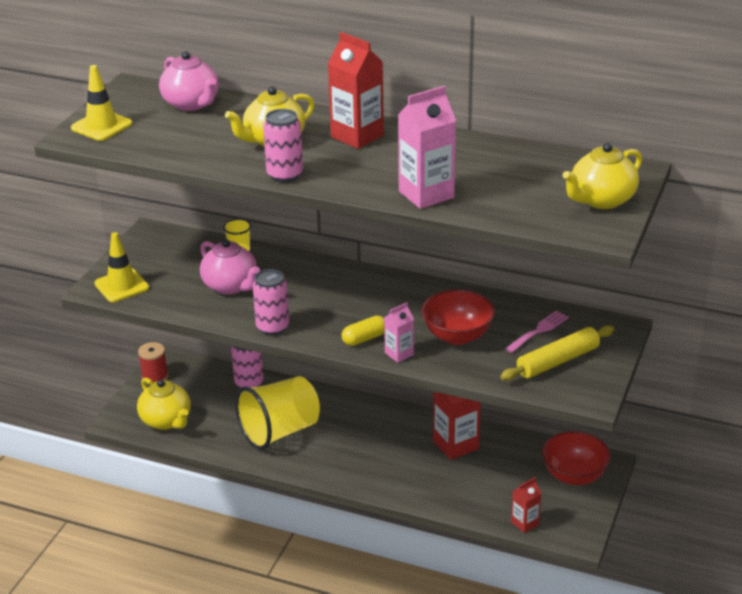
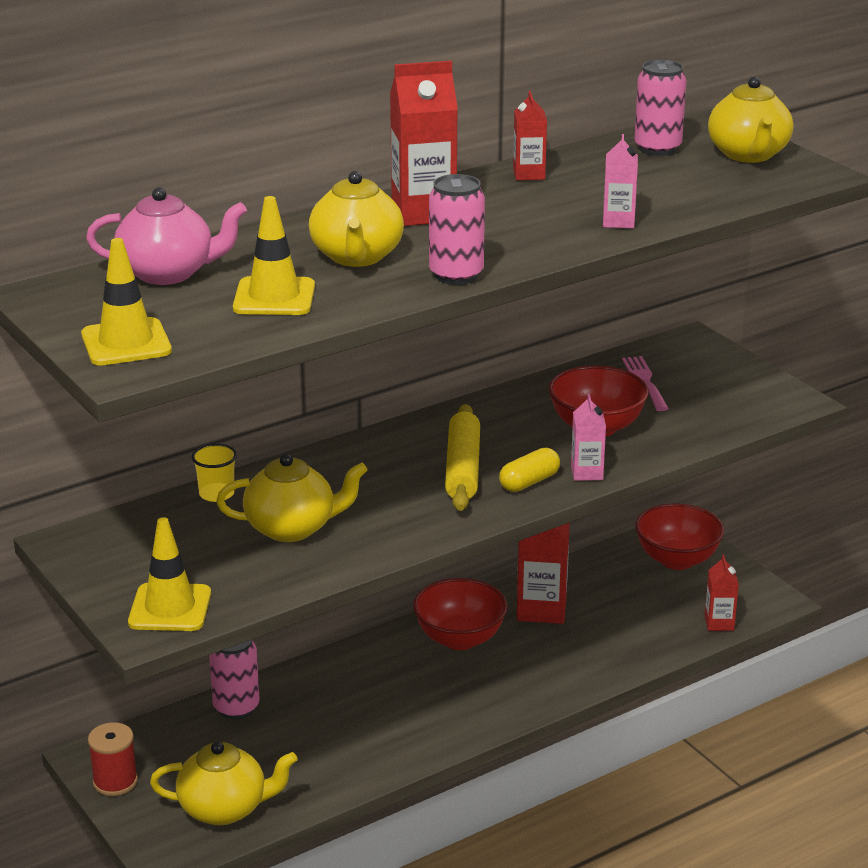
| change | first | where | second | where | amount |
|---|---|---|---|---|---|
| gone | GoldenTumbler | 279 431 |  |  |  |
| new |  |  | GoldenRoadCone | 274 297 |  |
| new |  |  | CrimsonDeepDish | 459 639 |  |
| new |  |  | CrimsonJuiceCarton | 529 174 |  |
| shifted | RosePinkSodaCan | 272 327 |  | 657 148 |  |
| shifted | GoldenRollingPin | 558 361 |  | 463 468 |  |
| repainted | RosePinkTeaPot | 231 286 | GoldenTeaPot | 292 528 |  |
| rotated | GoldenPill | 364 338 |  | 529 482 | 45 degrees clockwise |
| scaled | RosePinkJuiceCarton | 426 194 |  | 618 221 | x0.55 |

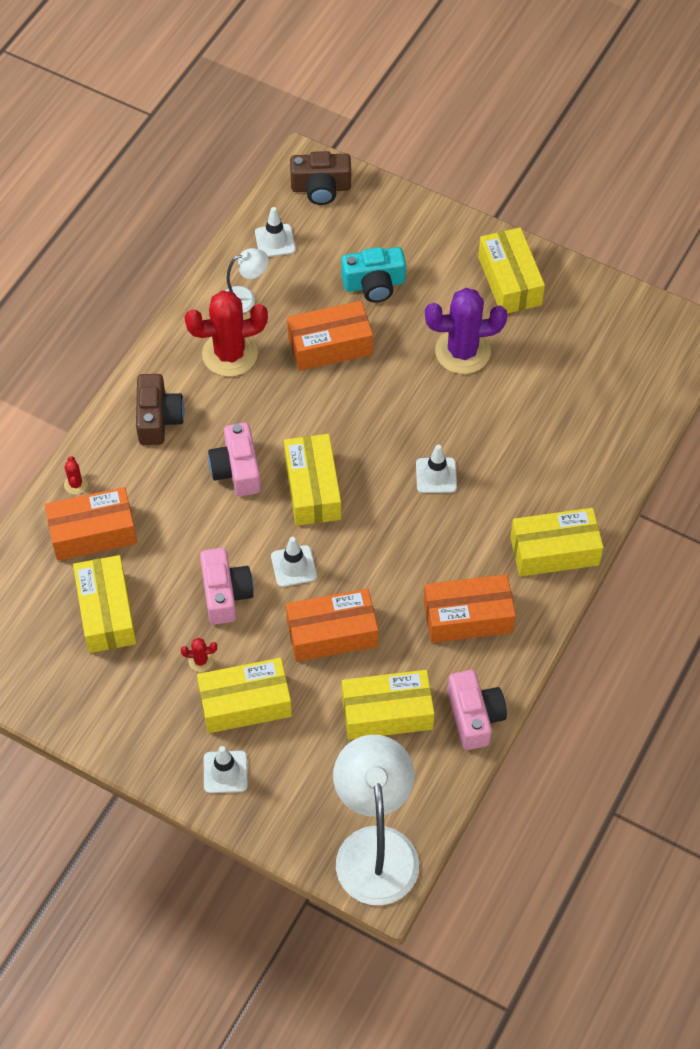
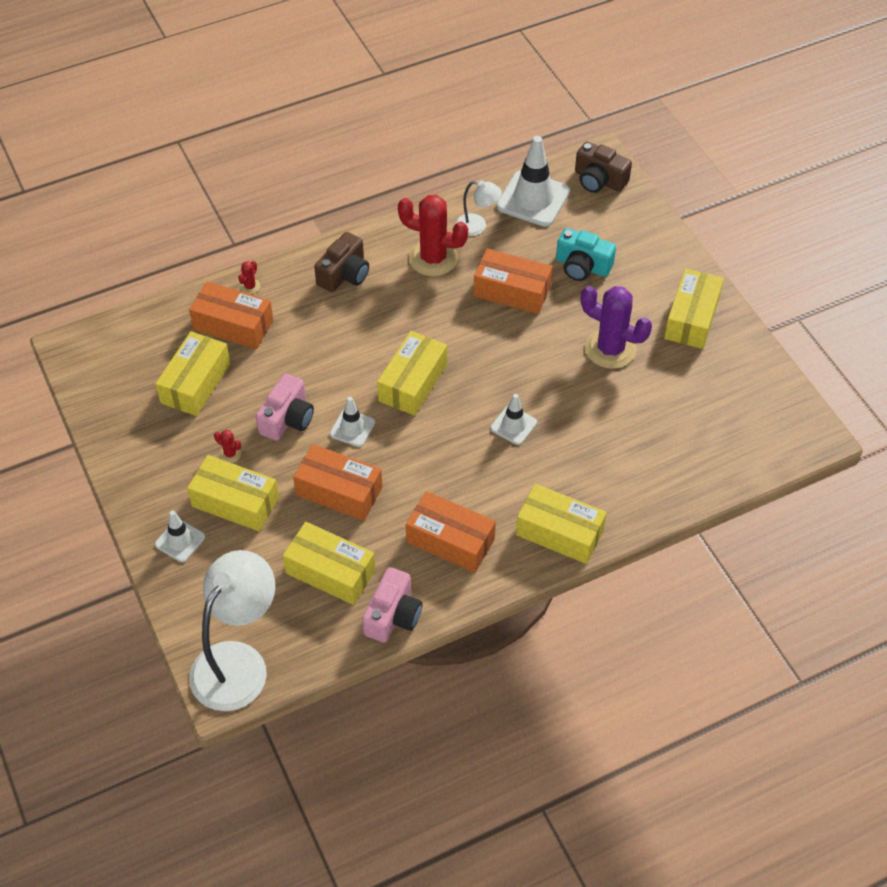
| change | first | where | second | where | amount |
|---|---|---|---|---|---|
| gone | RosePinkPhotoCamera | 237 470 |  |  |  |
| scaled | PureWhiteRoadCone | 275 241 |  | 533 199 | x1.83 |

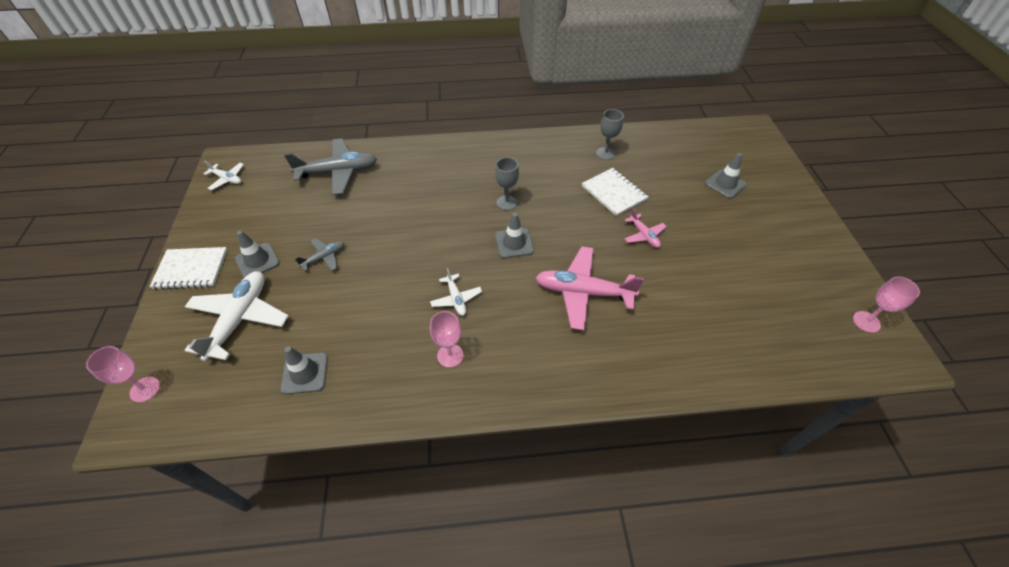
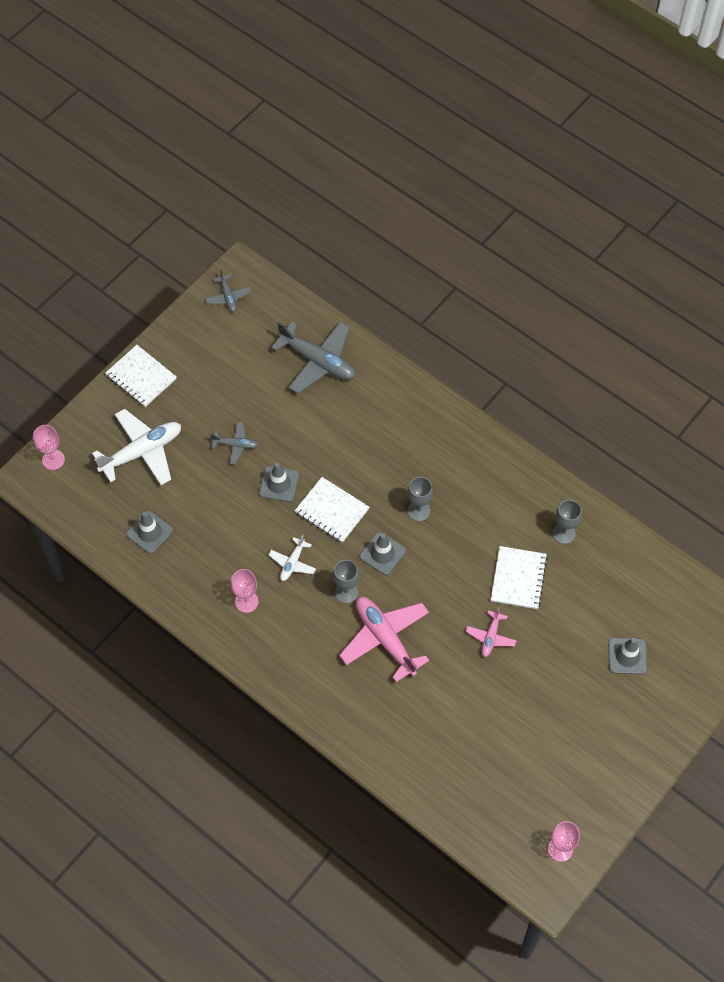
| change | first | where | second | where | amount |
|---|---|---|---|---|---|
| new |  |  | PureWhiteNotebook | 332 511 |  |
| new |  |  | GrayChalice | 346 592 |  |
| shifted | GrayRoadCone | 257 261 |  | 279 484 |  |
| repainted | PureWhiteToyPlane | 227 179 | GrayToyPlane | 228 297 |  |

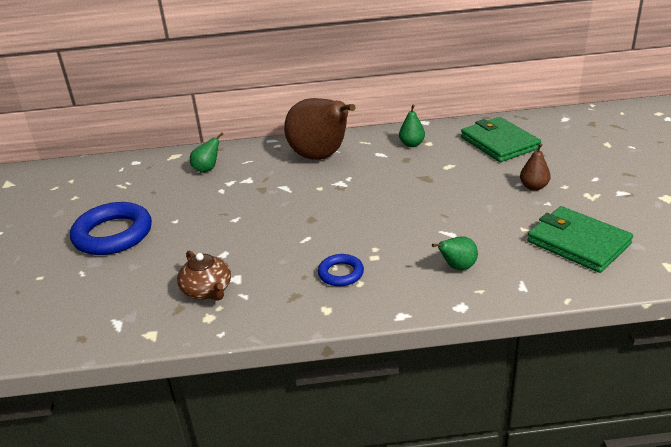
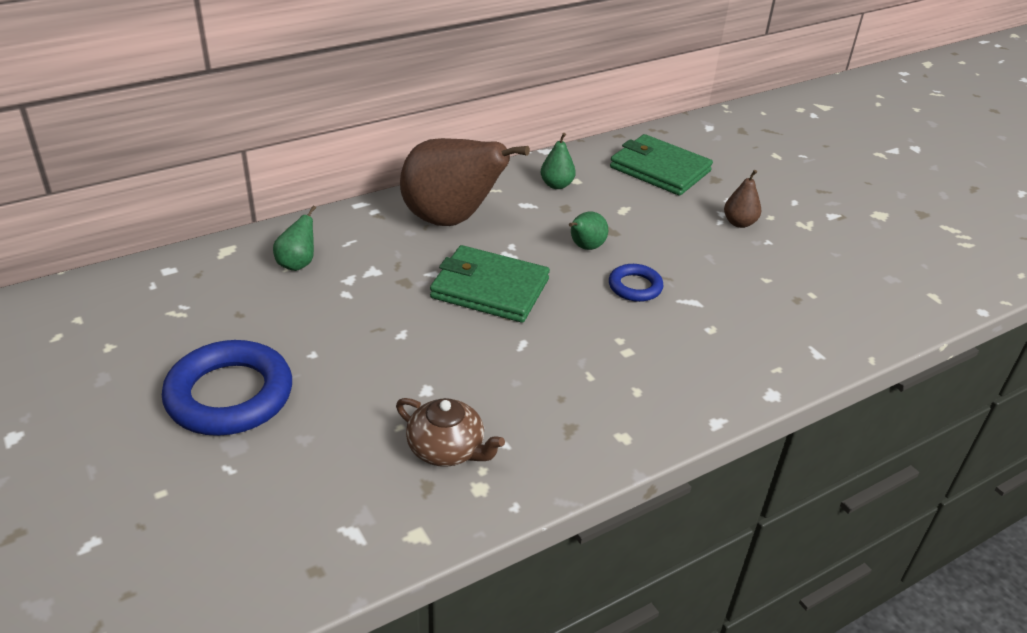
| change | first | where | second | where | amount |
|---|---|---|---|---|---|
| shifted | BlueTorus | 341 273 |  | 635 287 |  |
| shifted | LeafGreenPear | 457 267 |  | 585 247 |  |
| shifted | LeafGreenCardWallet | 578 243 |  | 489 288 |  |

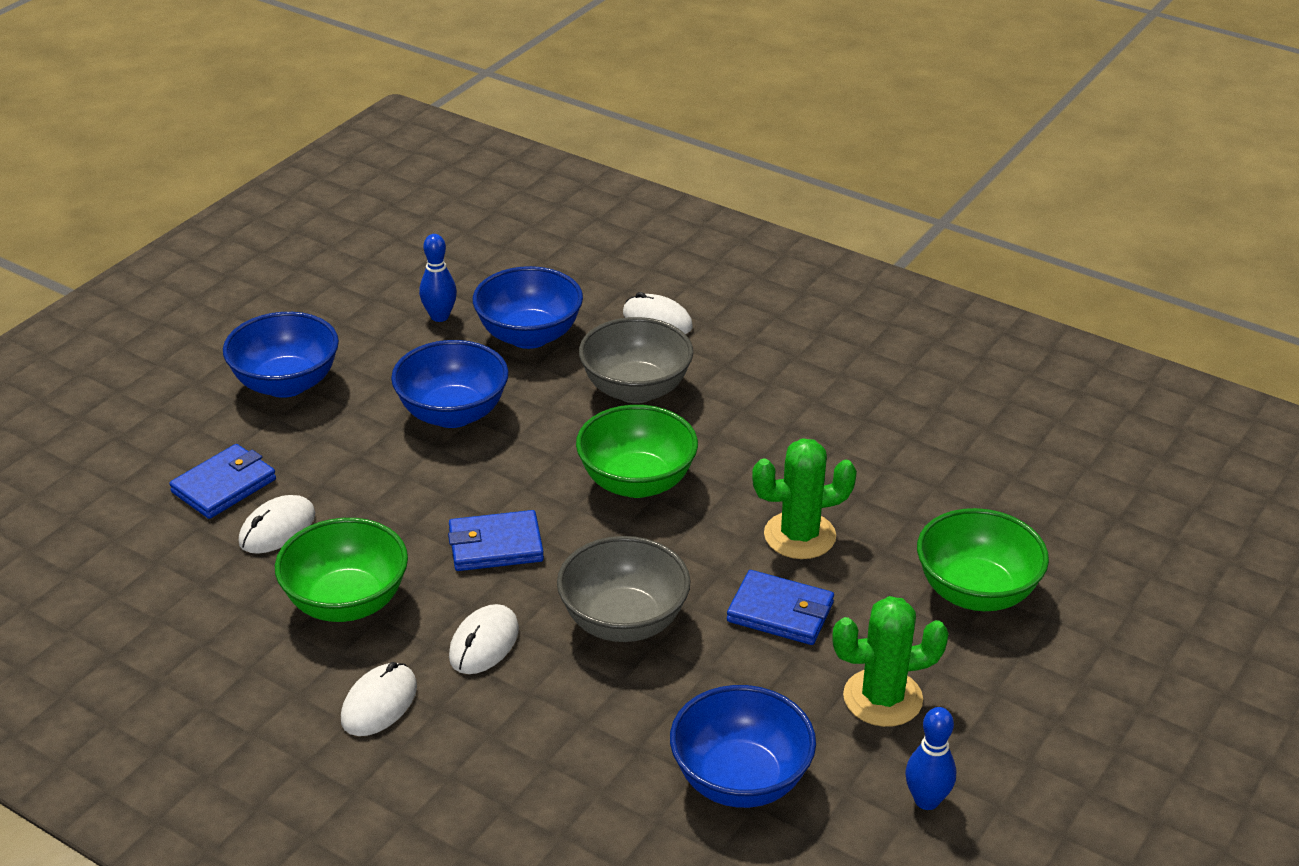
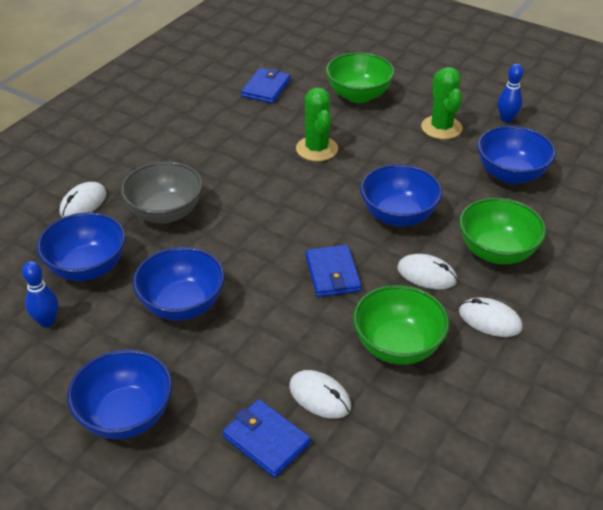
| change | first | where | second | where | amount |
|---|---|---|---|---|---|
| shifted | LeafGreenDeepDish | 636 482 |  | 496 252 |  |
| shifted | BlueCardWallet | 780 612 |  | 266 88 |  |
| repainted | GrayDeepDish | 623 621 | BlueDeepDish | 398 216 |  |

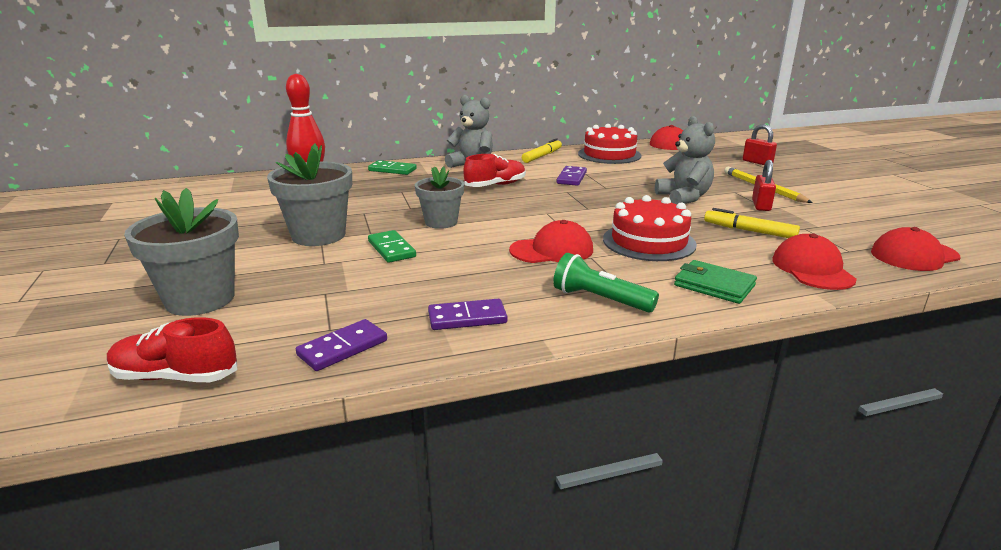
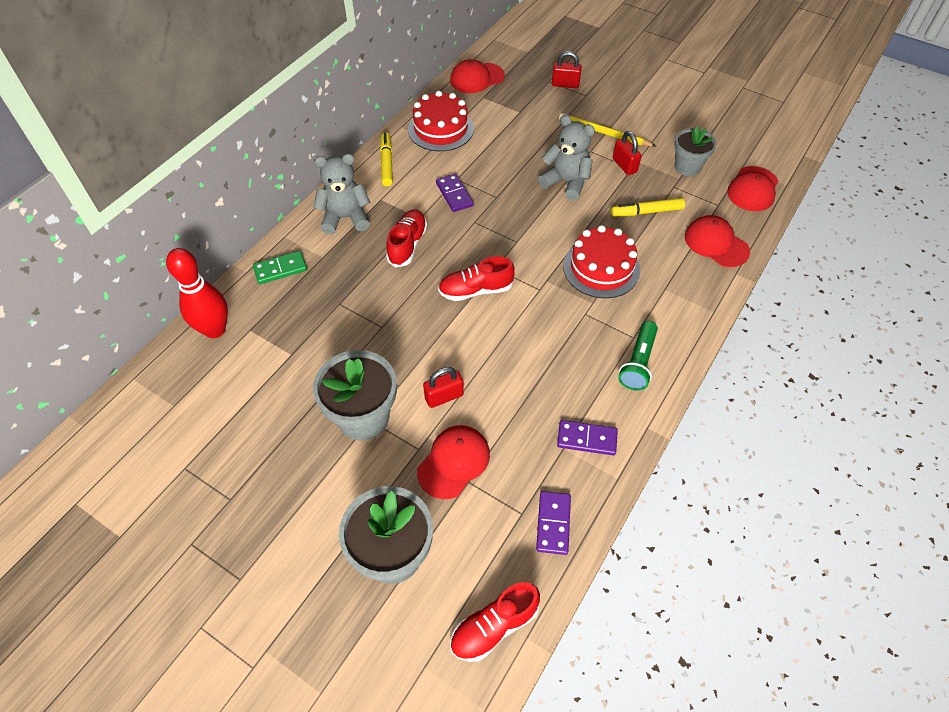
| change | first | where | second | where | amount |
|---|---|---|---|---|---|
| gone | LeafGreenCardWallet | 714 285 |  |  |  |
| new |  |  | CrimsonShoe | 476 290 |  |
| shifted | GrayFlowerPot | 441 222 |  | 687 167 |  |
| shifted | CrimsonCap | 552 250 |  | 454 462 |  |
| swapped | LeafGreenDominoPiece | 391 249 | CrimsonSmallLock | 444 396 |  |
| rotated | VioletDominoPiece | 467 318 |  | 587 439 | 60 degrees clockwise |
| rotated | LeafGreenPocketTorch | 600 299 |  | 638 363 | 60 degrees counterclockwise |

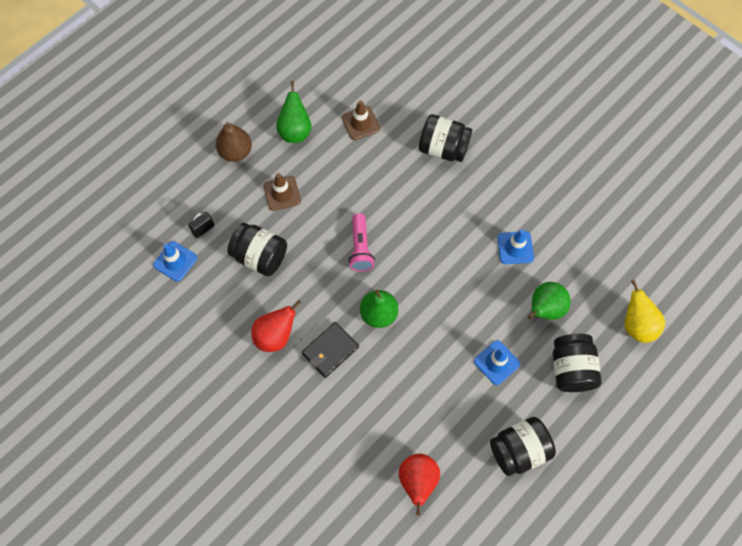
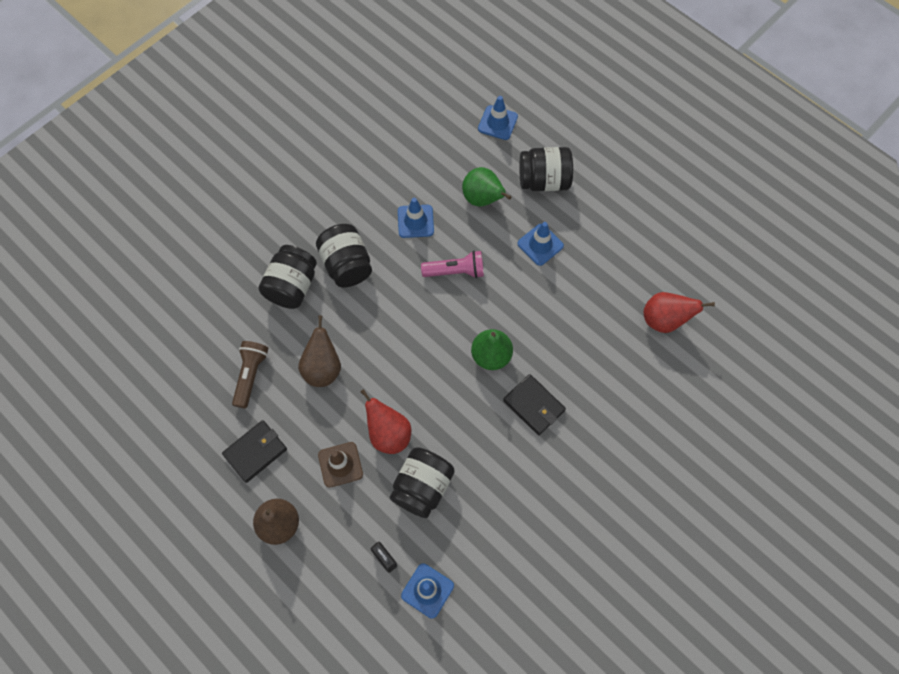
| change | first | where | second | where | amount |
|---|---|---|---|---|---|
| new |  |  | BrownPear | 323 368 |  |
| shifted | CrimsonPear | 275 336 |  | 389 434 |  |
| shifted | RosePinkPocketTorch | 360 248 |  | 455 271 |  |
| shifted | BlackPreserveJar | 519 450 |  | 347 265 |  |
| swapped | LeafGreenPear | 295 131 | BlackCardWallet | 255 452 |  |
| swapped | BrownRoadCone | 360 123 | BrownPocketTorch | 251 375 |  |
| swapped | GoldenPear | 637 325 | BlueRoadCone | 497 123 |  |

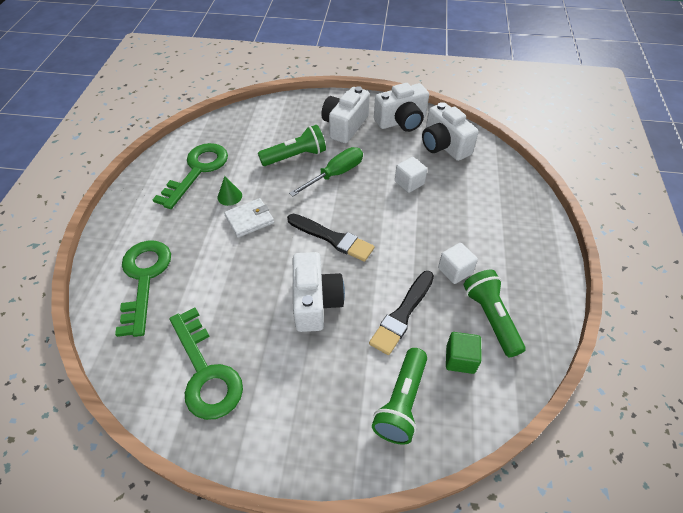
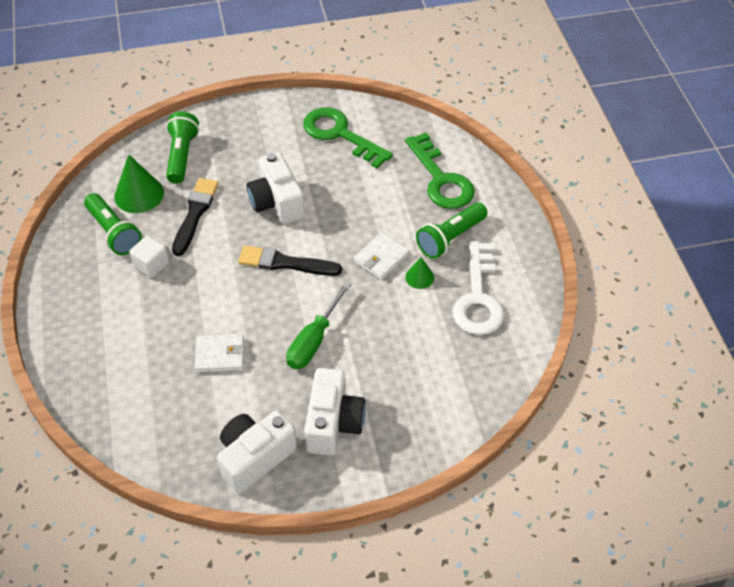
| change | first | where | second | where | amount |
|---|---|---|---|---|---|
| gone | PureWhitePhotoCamera | 444 145 |  |  |  |
| shifted | LeafGreenPocketTorch | 295 156 |  | 450 238 |  |
| swapped | PureWhiteSolidCube | 409 183 | PureWhiteCardWallet | 220 355 |  |
| swapped | LeafGreenSolidCube | 460 359 | LeafGreenConeShape | 139 194 |  |
| repainted | LeafGreenKey | 197 170 | PureWhiteKey | 478 297 |  |

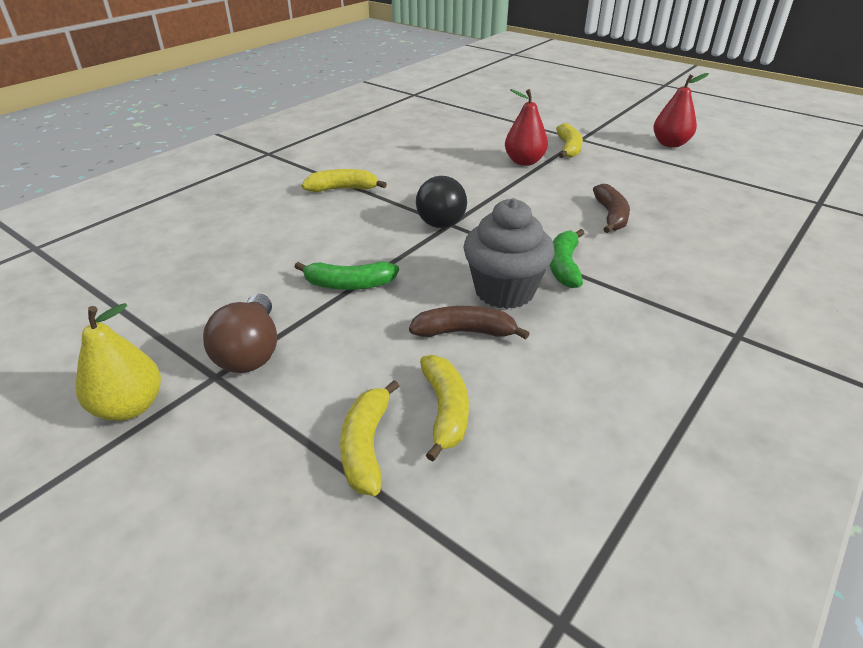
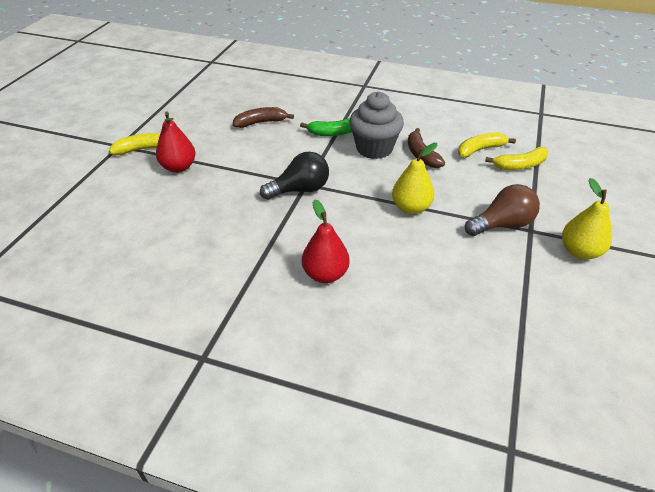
| change | first | where | second | where | amount |
|---|---|---|---|---|---|
| gone | GoldenBananaFruit | 343 189 |  |  |  |
| shifted | CrimsonPear | 670 144 |  | 325 274 |  |
| swapped | LeafGreenBananaFruit | 349 284 | GoldenPear | 411 208 |  |

